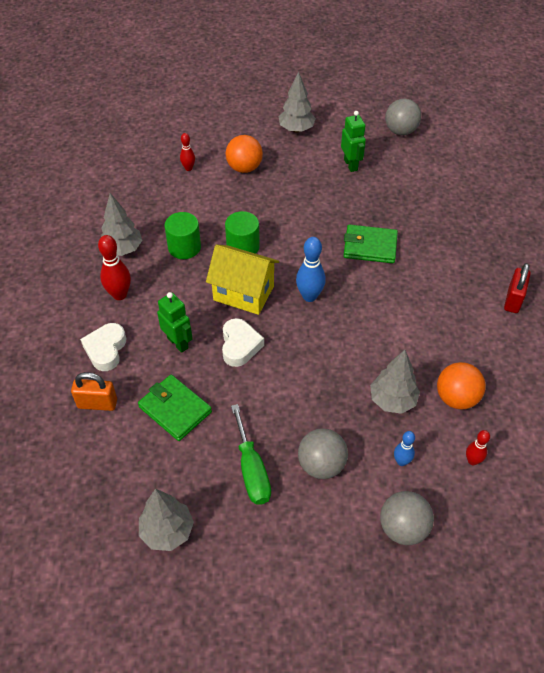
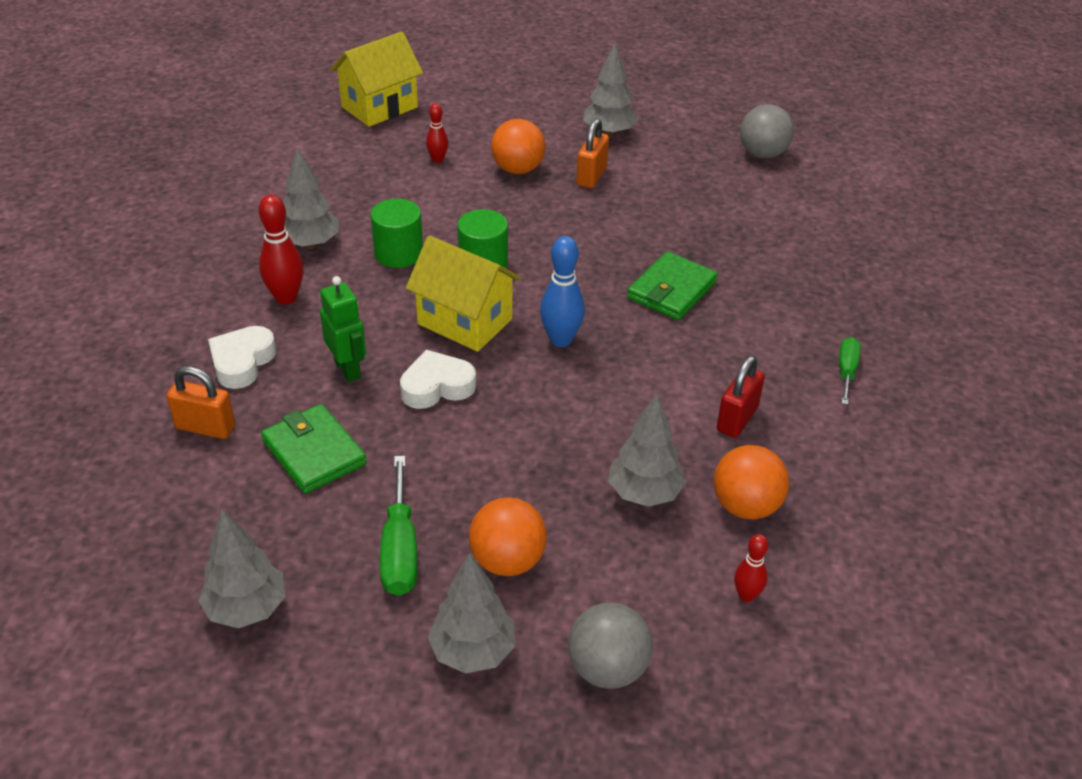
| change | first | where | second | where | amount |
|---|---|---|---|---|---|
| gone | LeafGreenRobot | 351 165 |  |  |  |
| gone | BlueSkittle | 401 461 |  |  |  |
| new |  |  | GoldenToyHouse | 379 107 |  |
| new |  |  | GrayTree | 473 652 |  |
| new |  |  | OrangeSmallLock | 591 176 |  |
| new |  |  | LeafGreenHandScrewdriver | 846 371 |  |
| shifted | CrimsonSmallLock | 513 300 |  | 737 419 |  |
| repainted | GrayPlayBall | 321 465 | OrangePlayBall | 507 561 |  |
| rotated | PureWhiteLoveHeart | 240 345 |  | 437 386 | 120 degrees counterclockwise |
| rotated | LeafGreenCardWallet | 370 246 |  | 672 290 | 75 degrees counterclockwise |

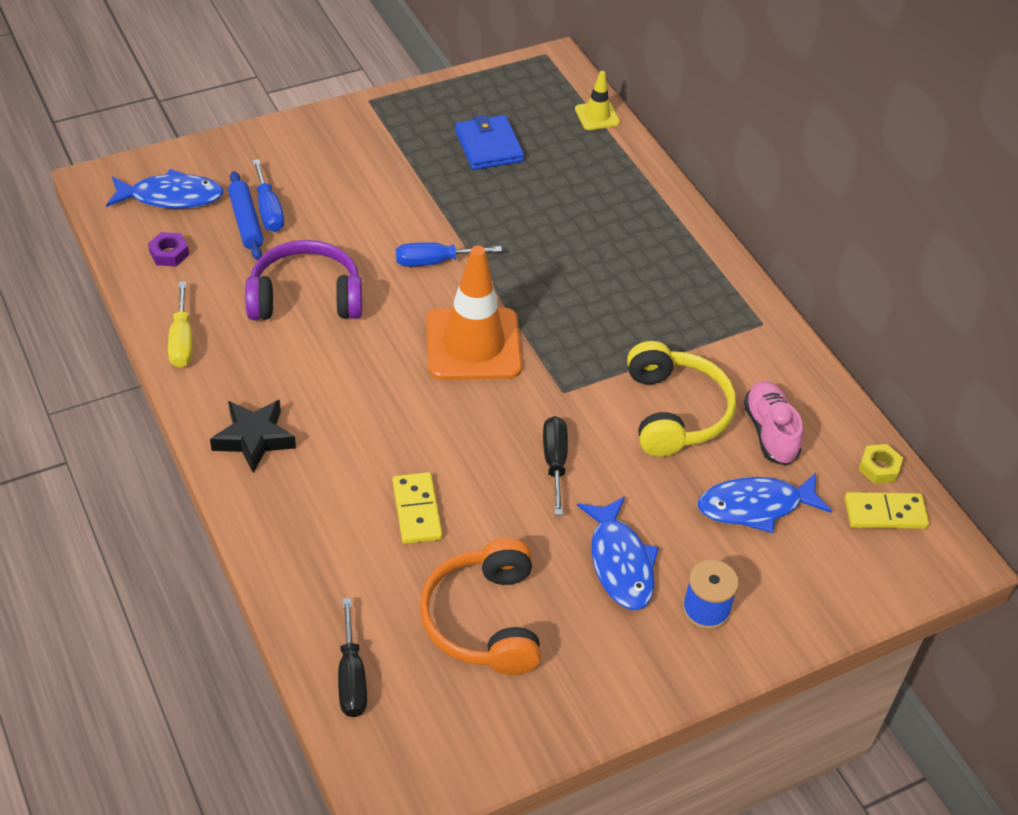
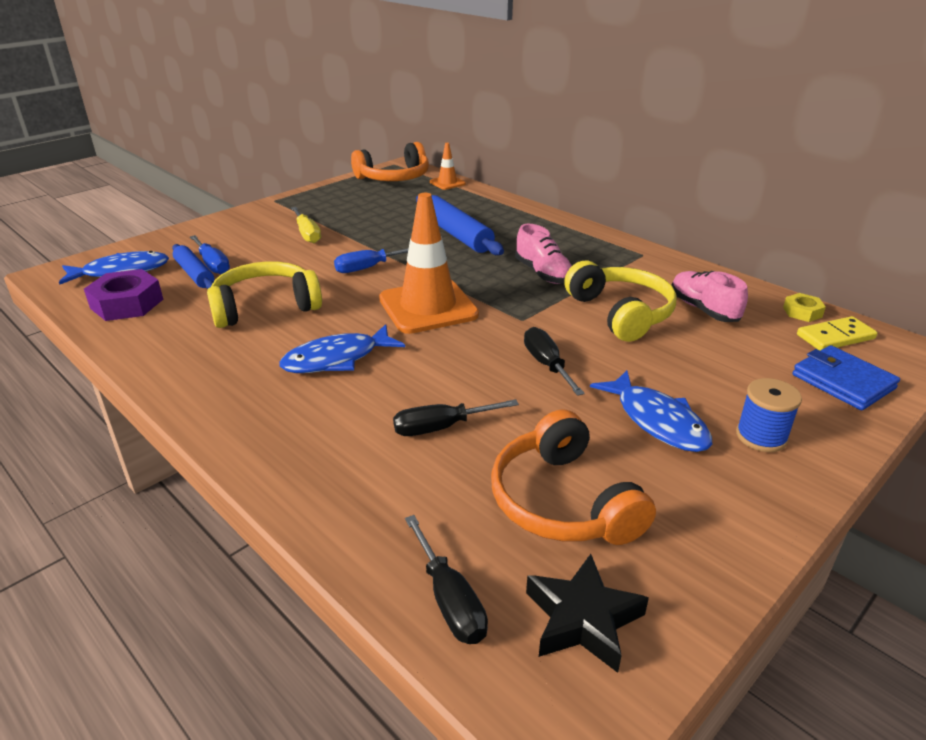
| change | first | where | second | where | amount |
|---|---|---|---|---|---|
| new |  |  | OrangeHeadset | 394 177 |  |
| new |  |  | BlueRollingPin | 456 234 |  |
| new |  |  | RosePinkShoe | 543 273 |  |
| shifted | GoldenHandScrewdriver | 182 341 |  | 307 234 |  |
| shifted | BlackFivePointedStar | 254 439 |  | 582 619 |  |
| shifted | BlueCardWallet | 489 146 |  | 843 381 |  |
| shifted | BlueToyFish | 755 506 |  | 337 359 |  |
| swapped | GoldenDominoPiece | 416 510 | BlackHandScrewdriver | 441 428 |  |
| repainted | VioletHeadset | 305 297 | GoldenHeadset | 265 307 |  |
| repainted | GoldenRoadCone | 597 116 | OrangeRoadCone | 447 183 |  |
| scaled | VioletHexNut | 169 253 |  | 127 304 | x1.87 |

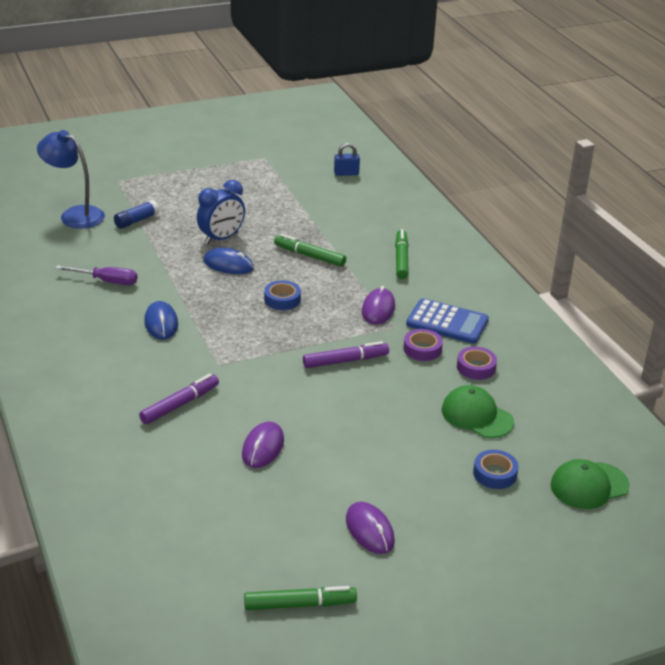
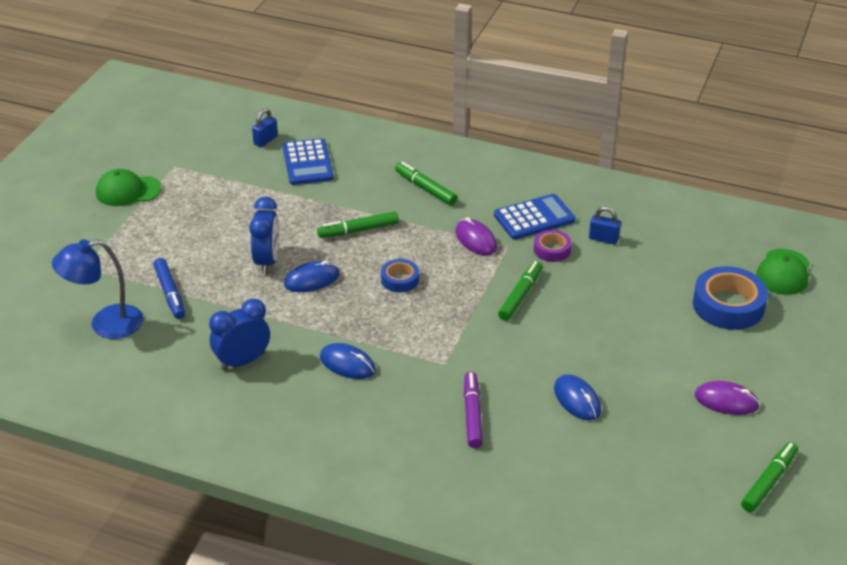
| change | first | where | second | where | amount |
|---|---|---|---|---|---|
| new |  |  | BlueAddingMachine | 307 163 |  |
| shifted | LeafGreenCap | 477 416 |  | 128 191 |  |
| swapped | VioletHandScrewdriver | 107 281 | BlueAlarmClock | 242 361 |  |
| swapped | BlueGlue | 136 221 | BlueMarkerPen | 170 293 |  |
| swapped | VioletRollOfTape | 476 367 | BlueSmallLock | 603 239 |  |
| repainted | VioletComputerMouse | 263 447 | BlueComputerMouse | 577 400 |  |
| repainted | VioletMarkerPen | 345 361 | LeafGreenMarkerPen | 520 296 |  |
| scaled | BlueRollOfTape | 495 474 |  | 728 305 | x1.83 |

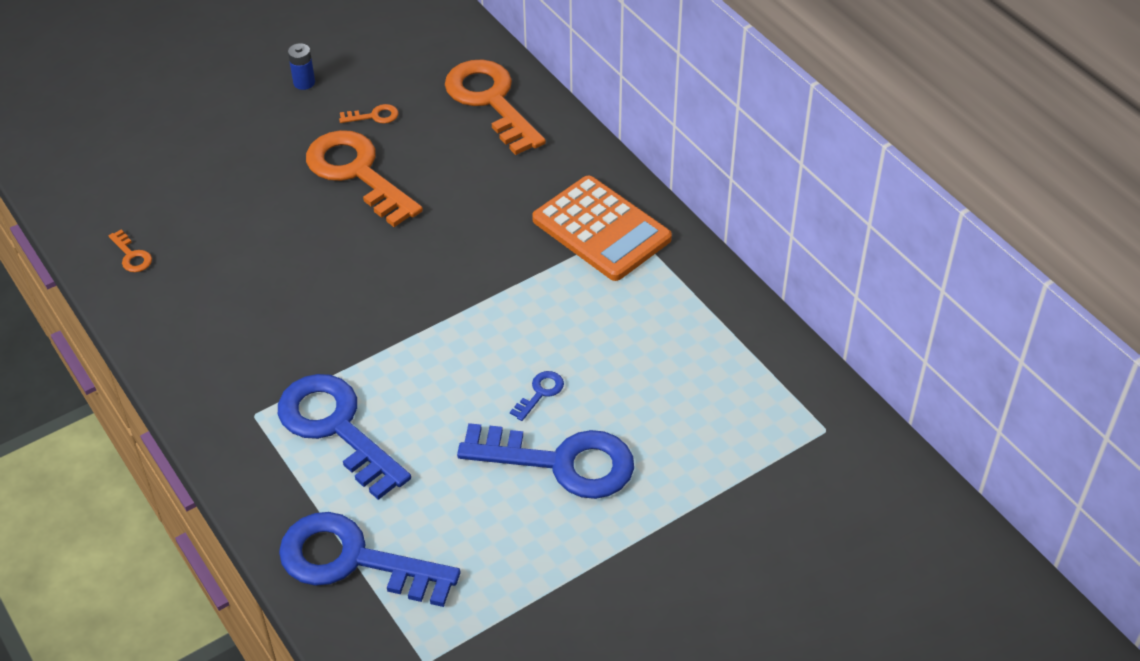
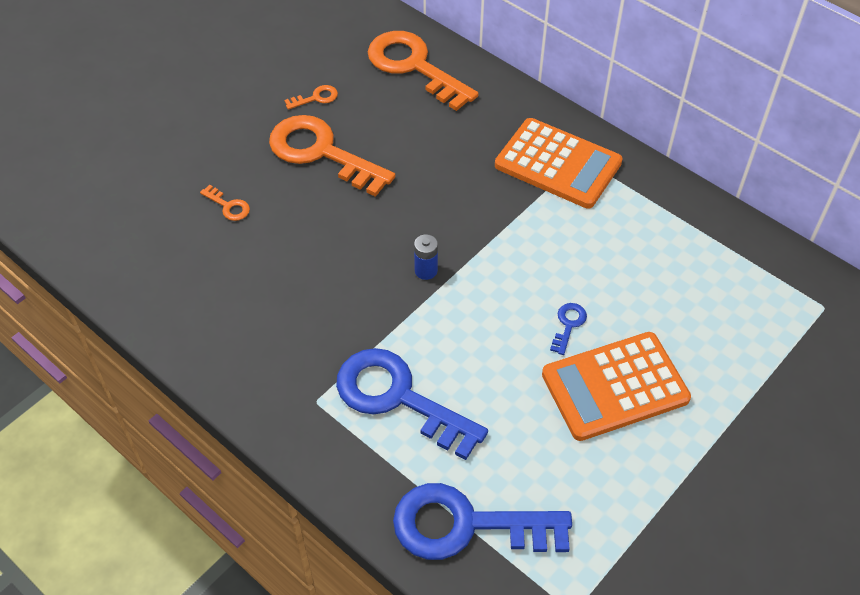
| change | first | where | second | where | amount |
|---|---|---|---|---|---|
| shifted | OrangeKey | 132 256 |  | 228 206 |  |
| shifted | BluePowerCell | 304 83 |  | 426 270 |  |
| swapped | BlueKey | 562 462 | OrangeAddingMachine | 614 386 |  |

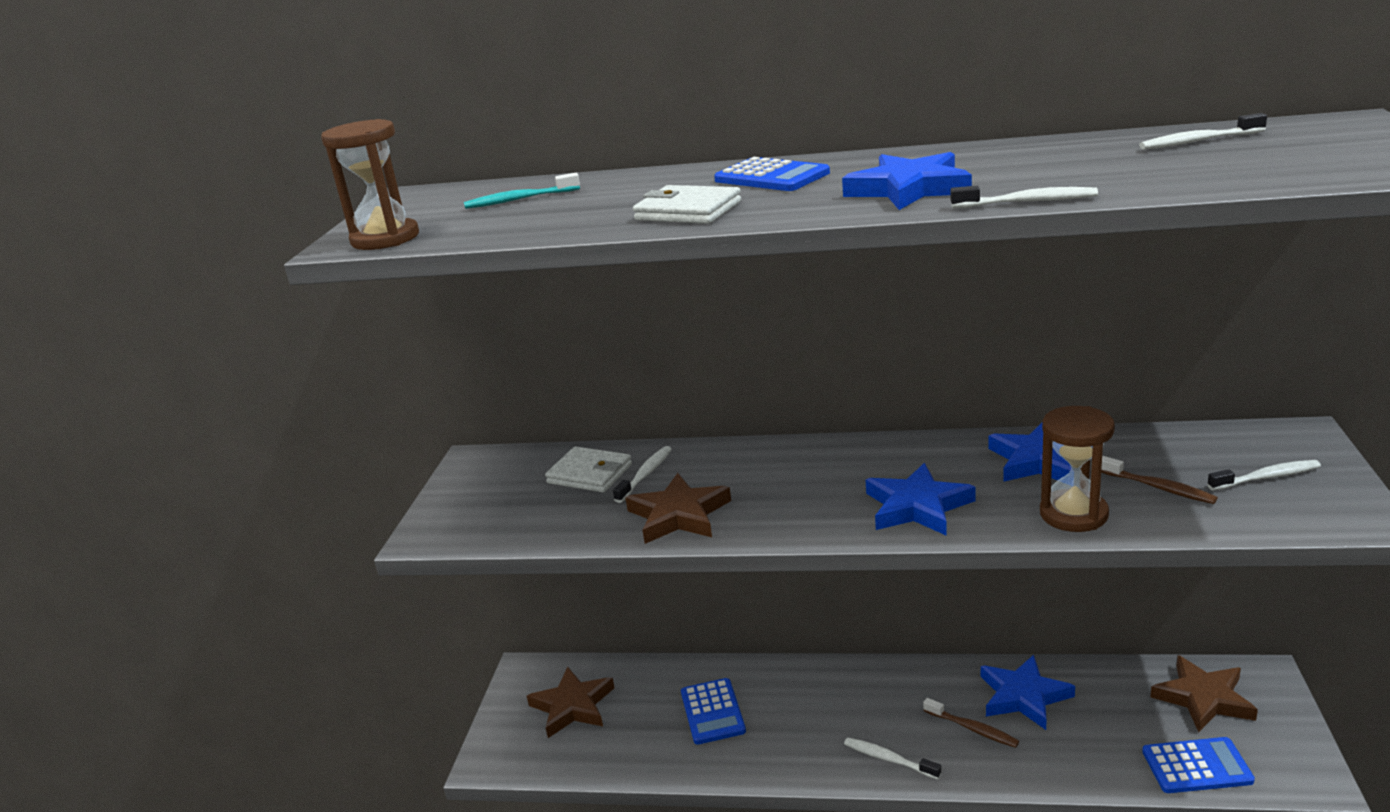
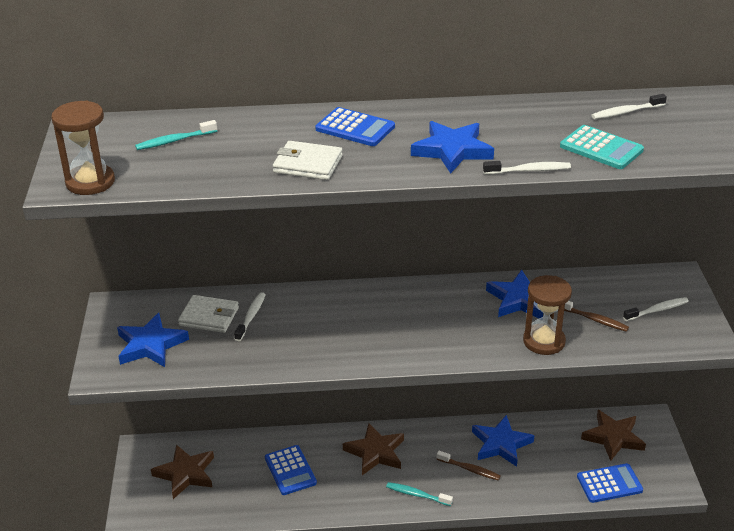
| change | first | where | second | where | amount |
|---|---|---|---|---|---|
| new |  |  | TurquoiseAddingMachine | 601 148 |  |
| shifted | BrownFivePointedStar | 679 515 |  | 375 452 |  |
| shifted | BlueFivePointedStar | 917 506 |  | 150 345 |  |
| repainted | PureWhiteToothBrush | 888 759 | TurquoiseToothBrush | 417 495 |  |

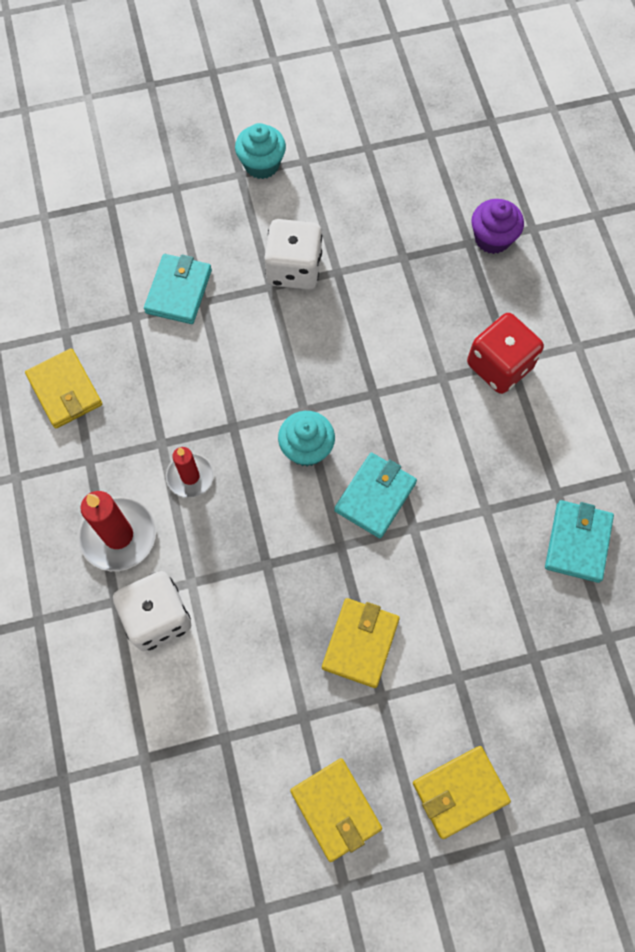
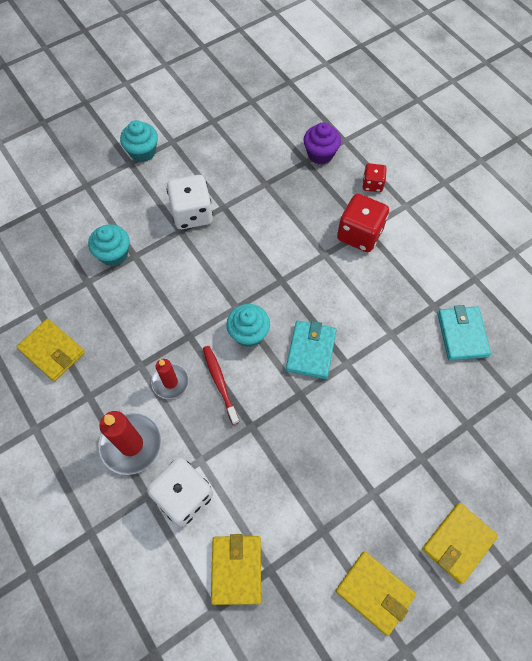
| change | first | where | second | where | amount |
|---|---|---|---|---|---|
| new |  |  | CrimsonToothBrush | 220 383 |  |
| new |  |  | CrimsonDie | 372 184 |  |
| shifted | GoldenCardWallet | 360 643 |  | 236 569 |  |
| swapped | TurquoiseCardWallet | 178 291 | TurquoiseCupcake | 114 254 |  |

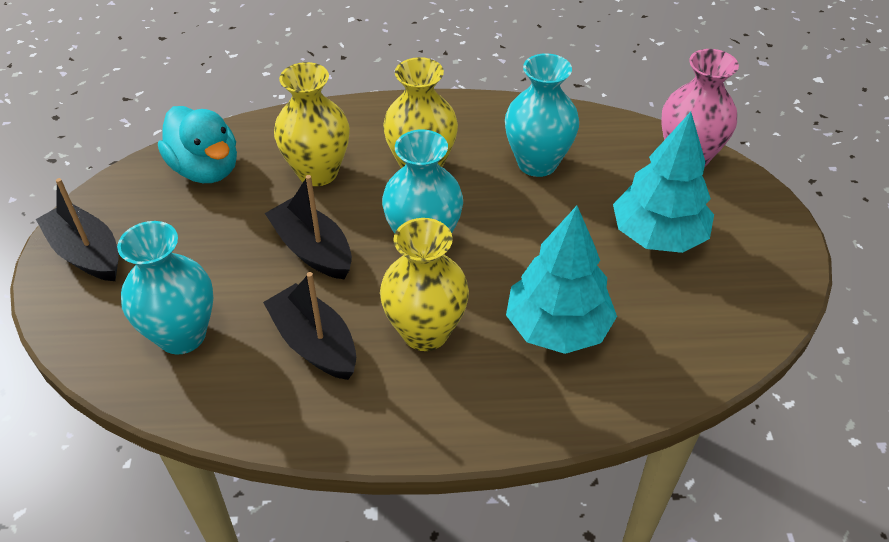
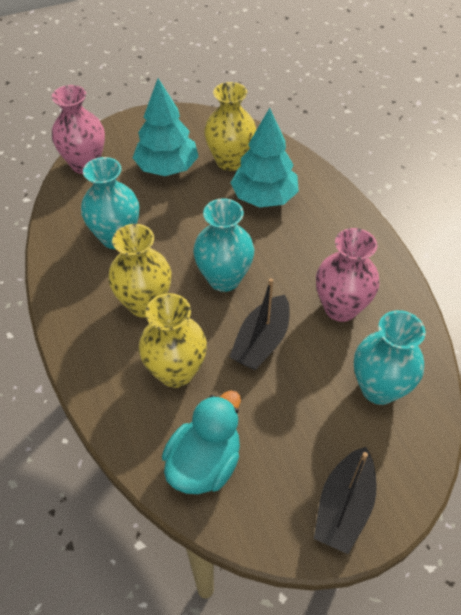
| change | first | where | second | where | amount |
|---|---|---|---|---|---|
| shifted | GoldenFlowerVase | 425 332 |  | 230 161 |  |
| swapped | BlackSailboat | 314 343 | RosePinkFlowerVase | 340 308 |  |

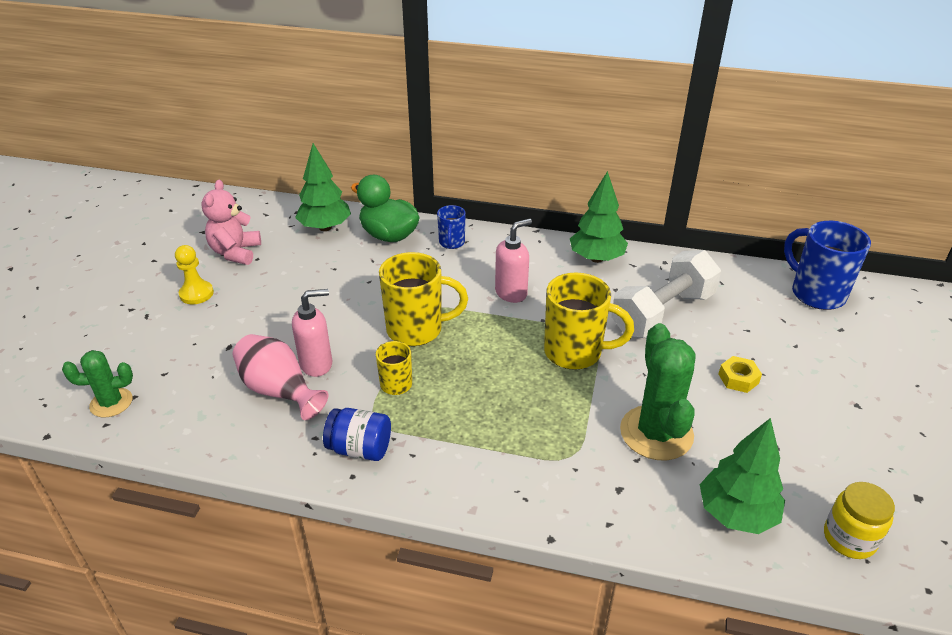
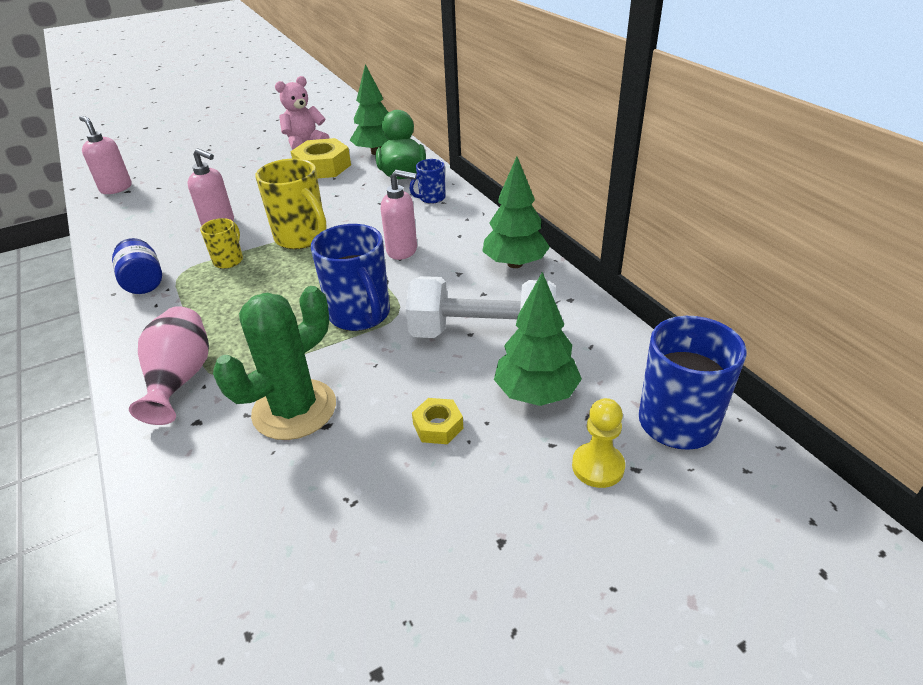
| change | first | where | second | where | amount |
|---|---|---|---|---|---|
| gone | GoldenPreserveJar | 849 538 |  |  |  |
| new |  |  | GoldenHexNut | 322 167 |  |
| shifted | GoldenChessPawn | 196 294 |  | 598 466 |  |
| shifted | RosePinkFlowerVase | 279 391 |  | 180 379 |  |
| shifted | LeafGreenTree | 736 514 |  | 536 393 |  |
| swapped | LeafGreenSaguaroCactus | 111 403 | RosePinkSoapDispenser | 116 188 |  |
| repainted | GoldenMug | 575 352 | BlueMug | 360 315 |  |

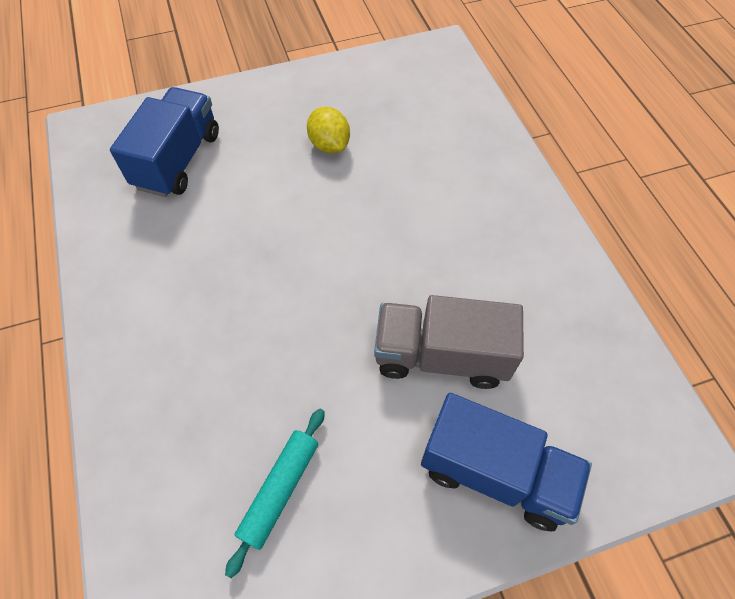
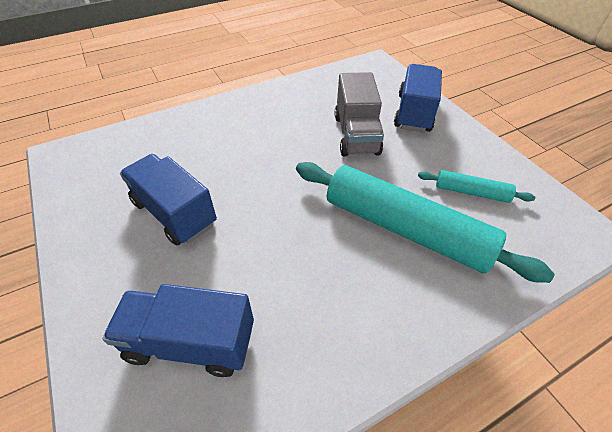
| change | first | where | second | where | amount |
|---|---|---|---|---|---|
| new |  |  | TurquoiseRollingPin | 405 228 |  |
| swapped | GoldenCitrusFruit | 329 145 | BlueToyTruck | 174 213 |  |

